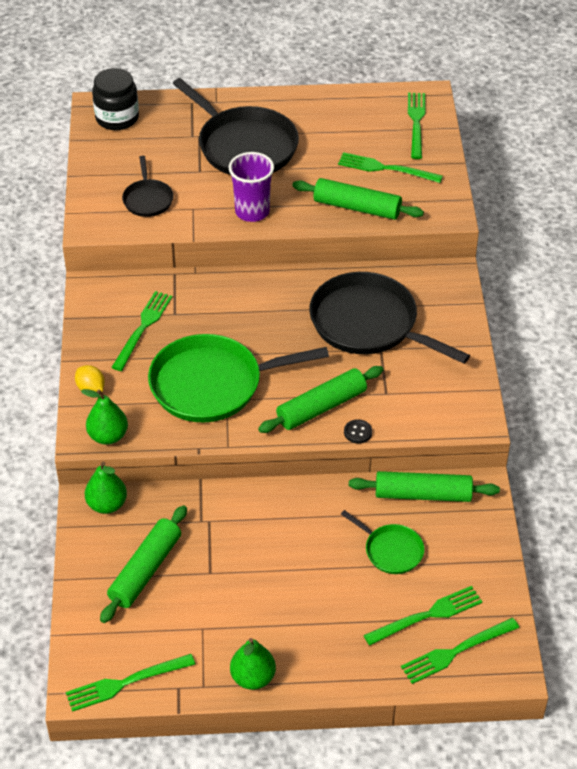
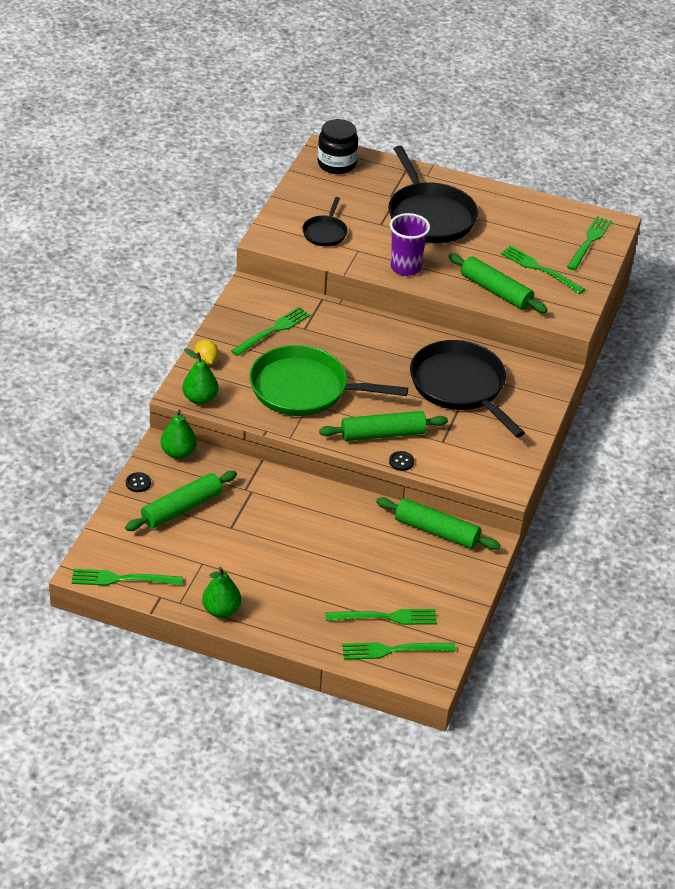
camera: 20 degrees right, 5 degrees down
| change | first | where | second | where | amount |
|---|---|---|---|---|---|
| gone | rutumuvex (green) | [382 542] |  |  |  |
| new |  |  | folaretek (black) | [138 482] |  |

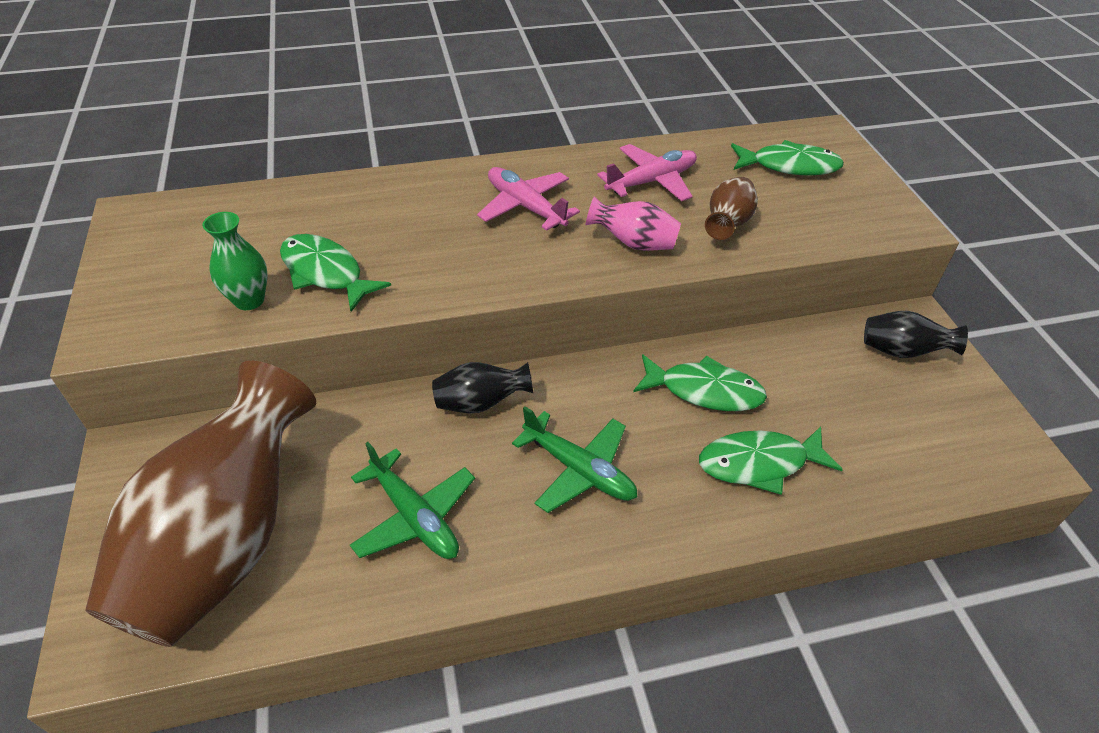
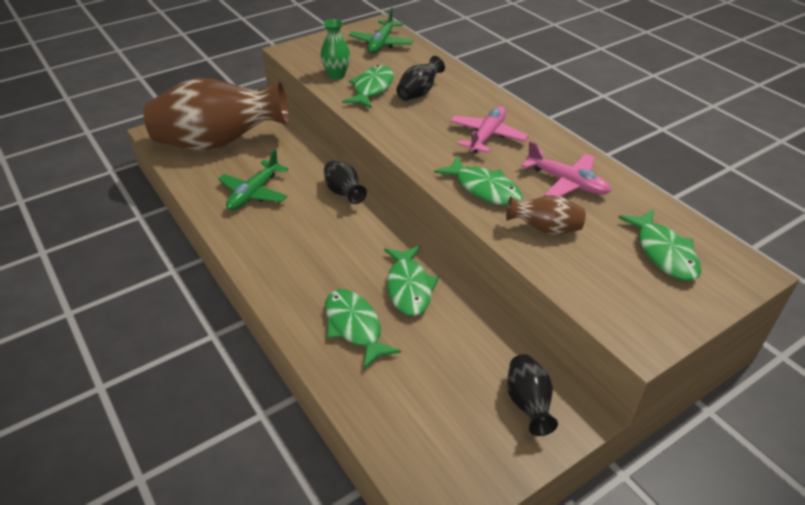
camera: 70 degrees right, 5 degrees down
| change | first | where | second | where | amount |
|---|---|---|---|---|---|
| new |  |  | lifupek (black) | [420 78] |  |
| shifted | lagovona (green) | [574 459] |  | [381 31] |  |
| swapped | lifupek (pink) | [633 223] | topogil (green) | [478 181] |  |

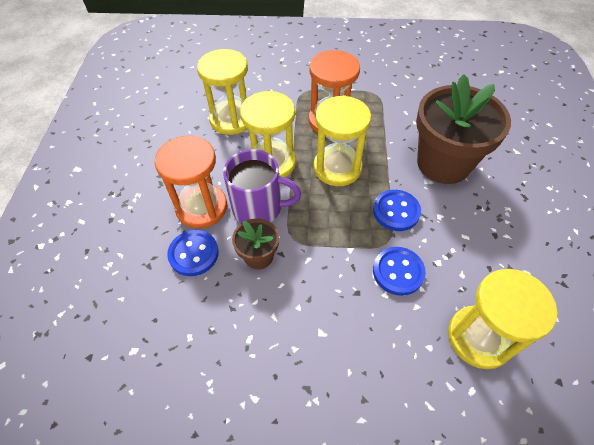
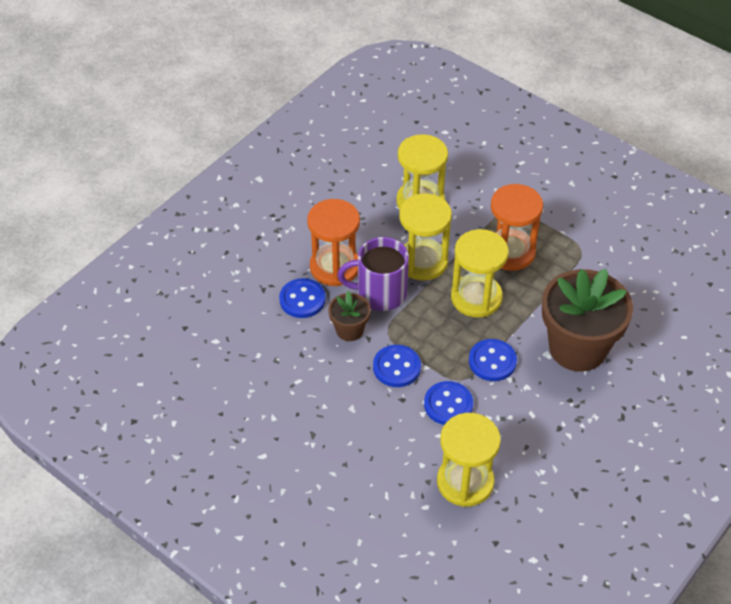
camera: 35 degrees right, 5 degrees down
| change | first | where | second | where | amount |
|---|---|---|---|---|---|
| new |  |  | folaretek (blue) | [397 366] |  |
| rotated | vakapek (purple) | [262 186] |  | [373 274] | 135 degrees clockwise |

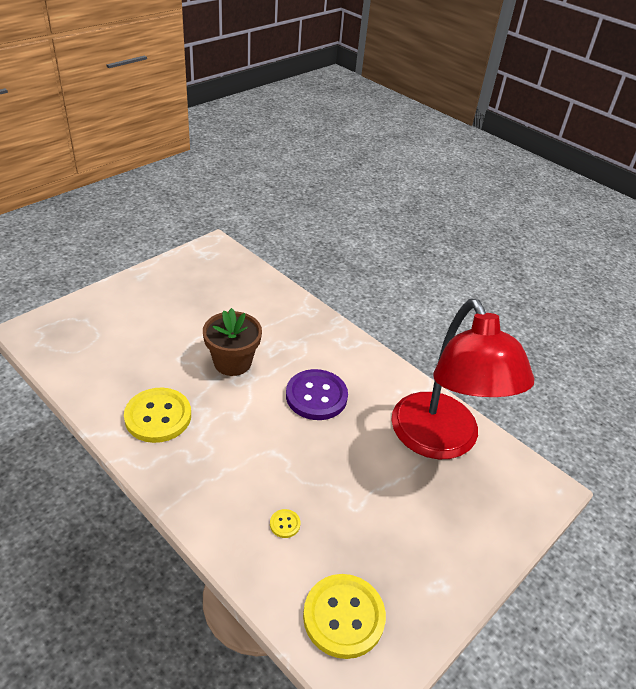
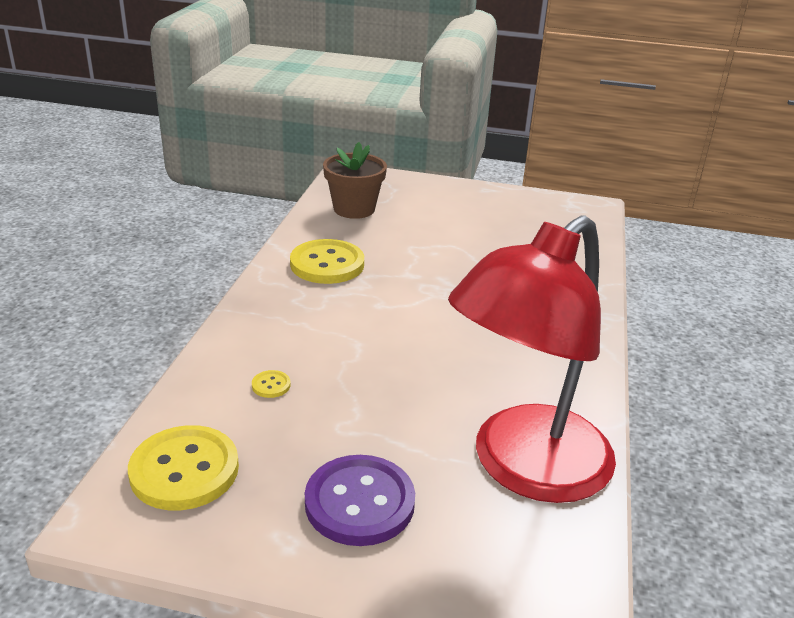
camera: 60 degrees right, 10 degrees down
| change | first | where | second | where | amount |
|---|---|---|---|---|---|
| shifted | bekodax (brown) | [232 342] |  | [355 180] |  |
| shifted | folaretek (purple) | [317 394] |  | [360 500] |  |

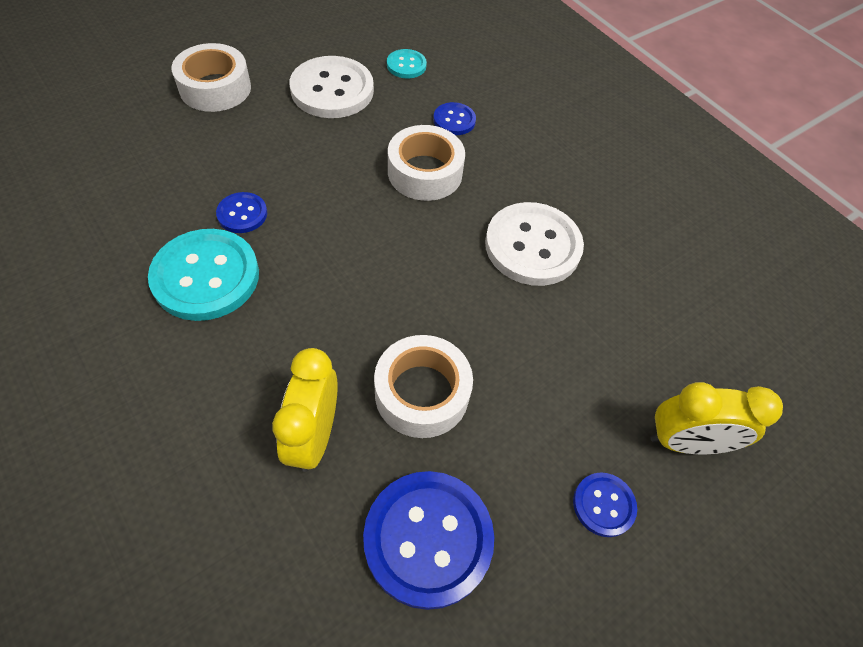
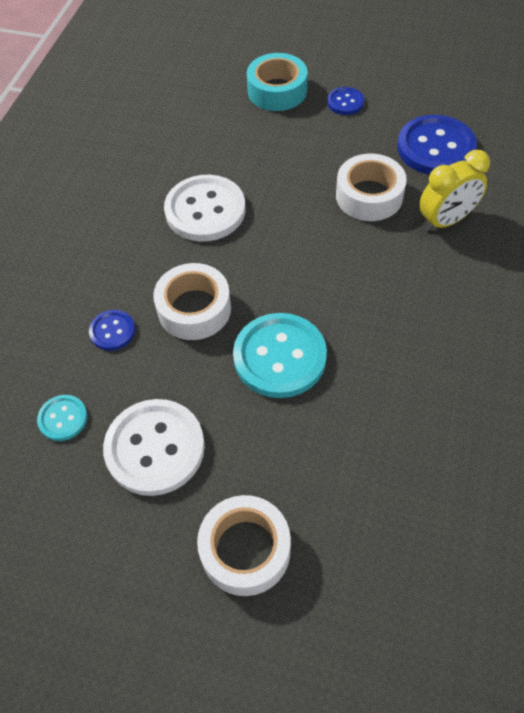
camera: 120 degrees left, 0 degrees up
| change | first | where | second | where | amount |
|---|---|---|---|---|---|
| gone | folaretek (blue) | [241 212] |  |  |  |
| shifted | folaretek (turquoise) | [203 275] |  | [280 355] |  |
| swapped | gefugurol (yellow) | [717 418] | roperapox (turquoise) | [277 82] |  |

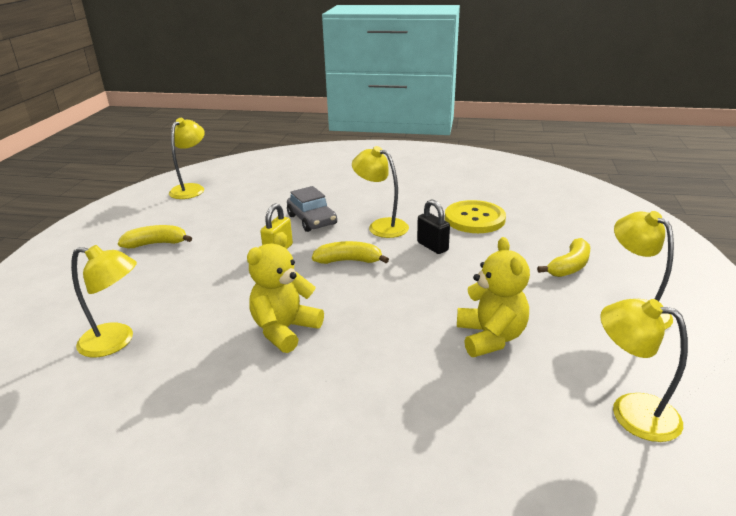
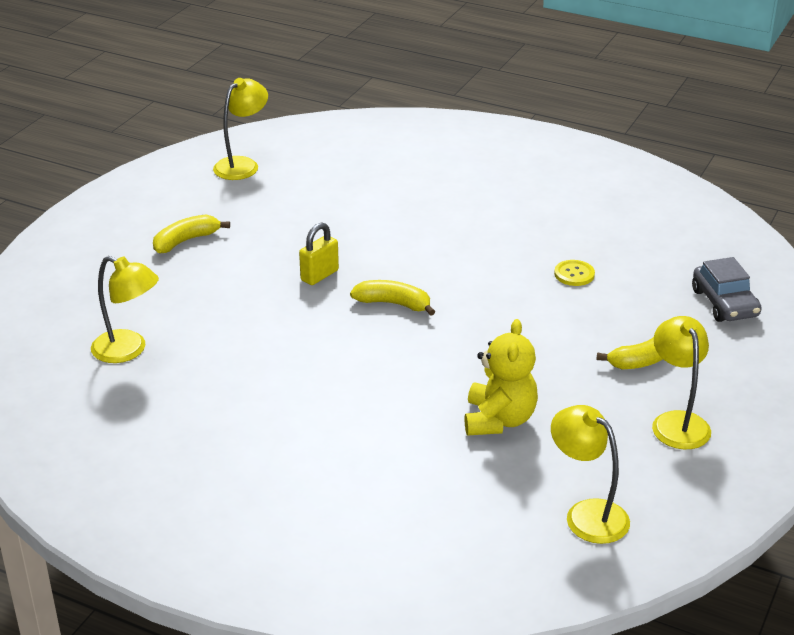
camera: 15 degrees right, 5 degrees up
| change | first | where | second | where | amount |
|---|---|---|---|---|---|
| gone | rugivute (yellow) | [285 292] |  |  |  |
| gone | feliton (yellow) | [380 192] |  |  |  |
| gone | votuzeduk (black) | [433 226] |  |  |  |
| shifted | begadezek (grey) | [312 209] |  | [727 289] |  |
| rotated | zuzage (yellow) | [155 236] |  | [191 234] | 45 degrees counterclockwise |
| scaled | folaretek (yellow) | [475 216] |  | [574 273] | x0.52 |

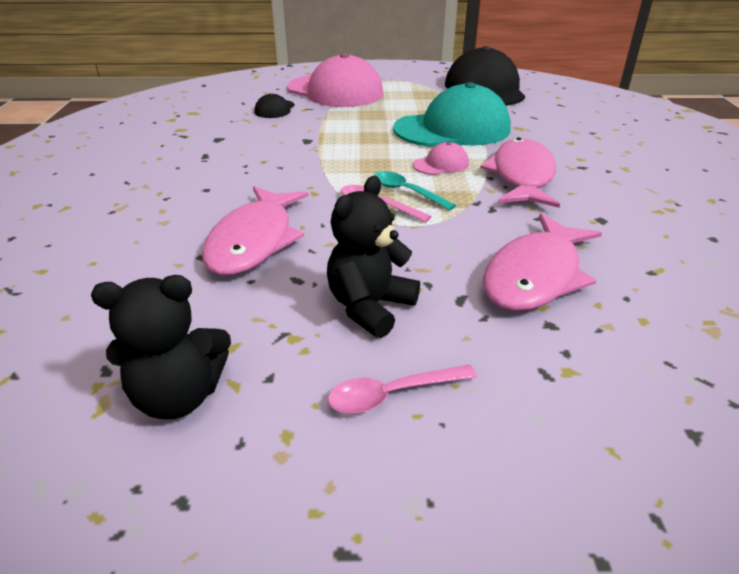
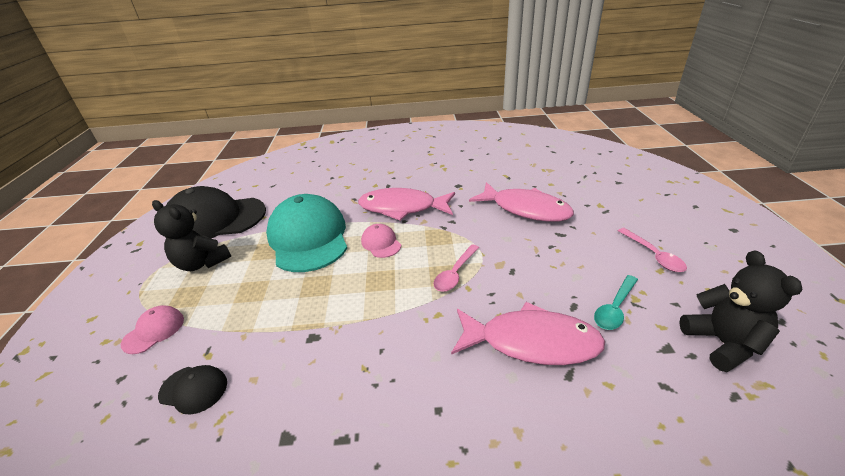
camera: 90 degrees left, 0 degrees up
| change | first | where | second | where | amount |
|---|---|---|---|---|---|
| shifted | rugivute (black) | [373 257] |  | [191 235] |  |
| shifted | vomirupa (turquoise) | [414 191] |  | [616 302] |  |
| scaled | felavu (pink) | [335 80] |  | [152 329] | x0.43 |

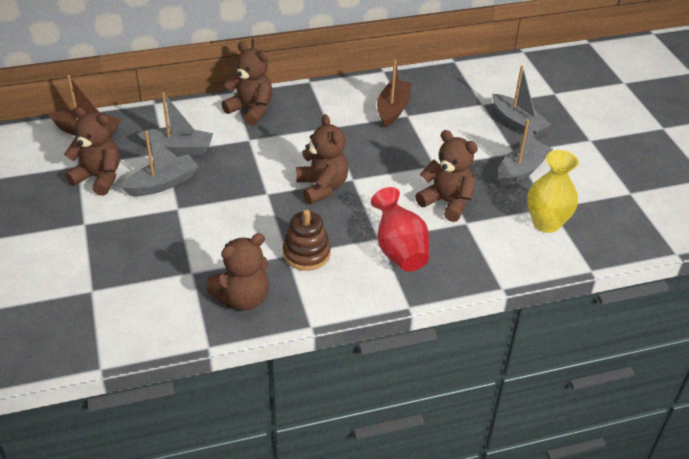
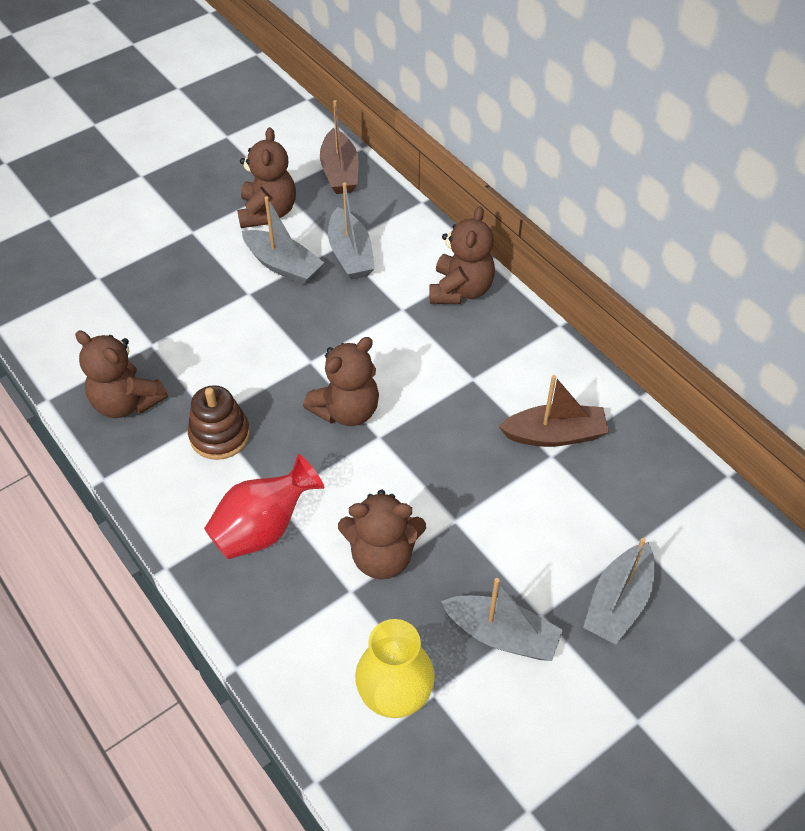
camera: 70 degrees right, 10 degrees up
| change | first | where | second | where | amount |
|---|---|---|---|---|---|
| rotated | rugivute (brown) | [446 176] |  | [382 534] | 75 degrees clockwise |

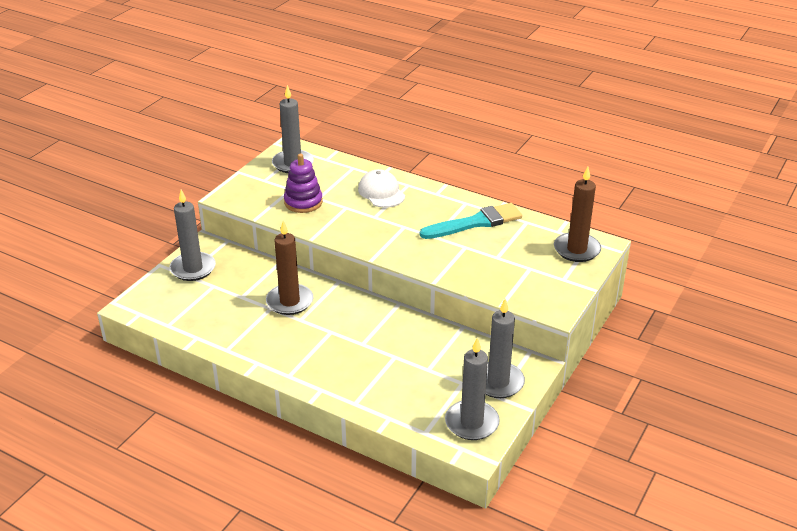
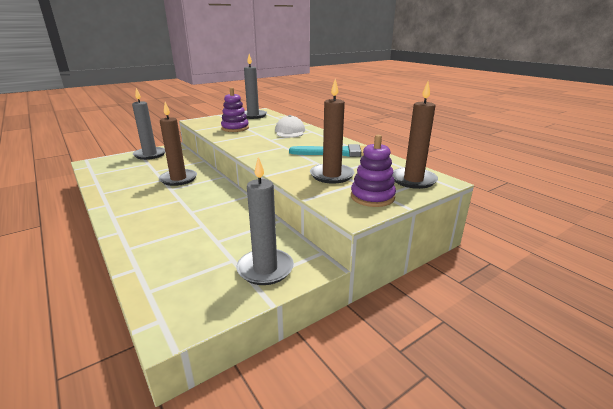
camera: 25 degrees right, 10 degrees down
| change | first | where | second | where | amount |
|---|---|---|---|---|---|
| gone | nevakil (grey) | [472 389] |  |  |  |
| new |  |  | nevakil (brown) | [332 131] |  |
| new |  |  | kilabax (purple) | [373 171] |  |

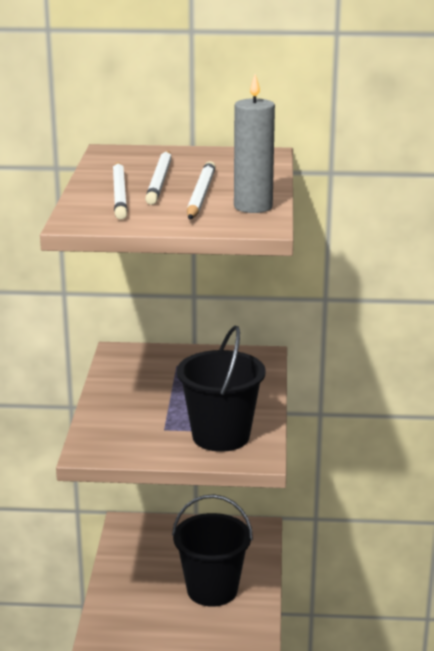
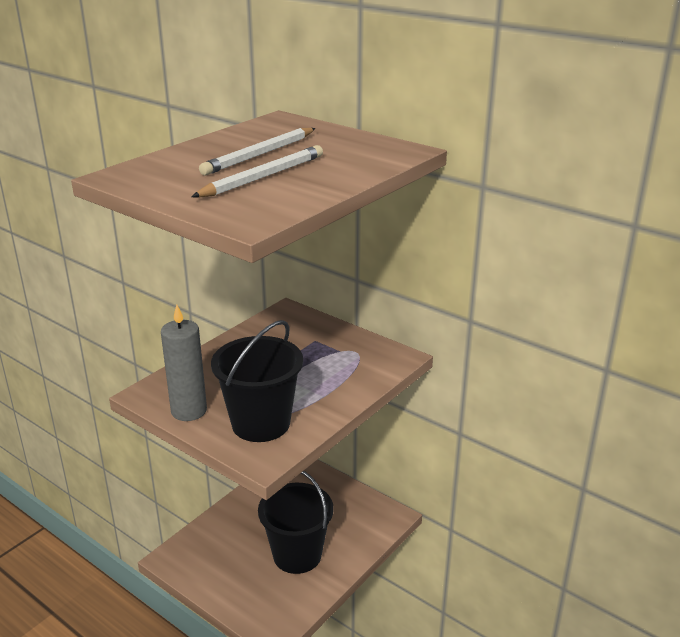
camera: 35 degrees right, 5 degrees up
| change | first | where | second | where | amount |
|---|---|---|---|---|---|
| gone | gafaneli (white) | [120 191] |  |  |  |
| shifted | nevakil (grey) | [254 143] |  | [184 363] |  |

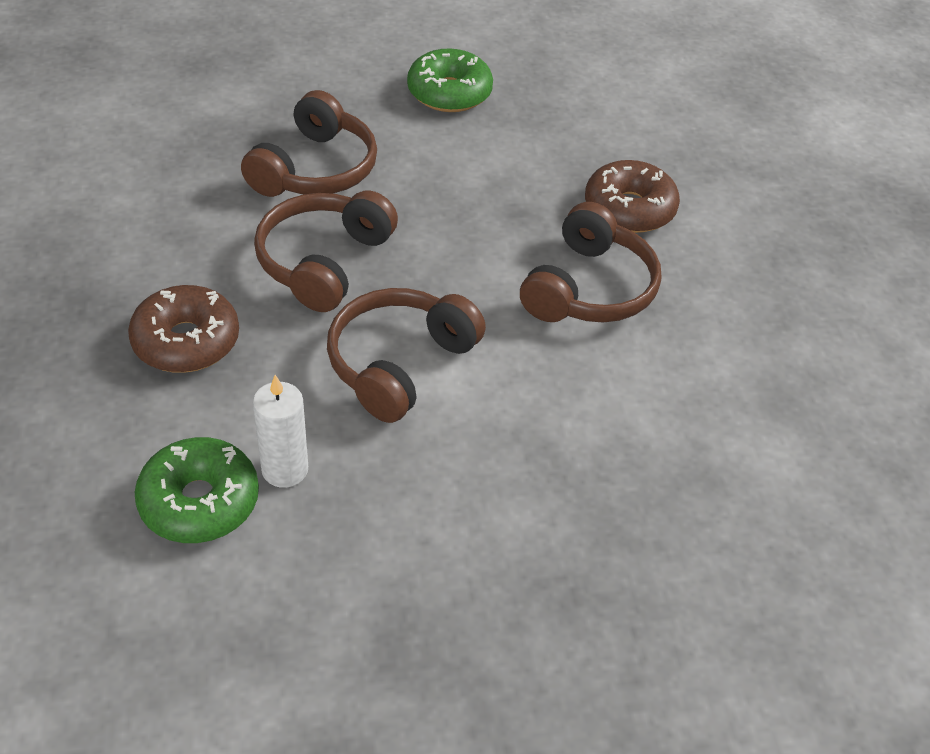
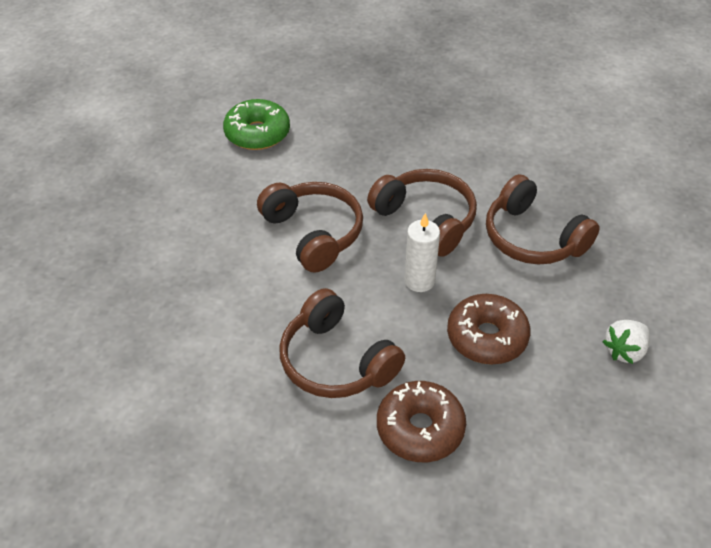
camera: 115 degrees right, 0 degrees up
| change | first | where | second | where | amount |
|---|---|---|---|---|---|
| shifted | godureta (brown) | [183 329] |  | [489 329] |  |
| shifted | nevakil (white) | [280 431] |  | [422 252] |  |
| swapped | godureta (green) | [450 80] | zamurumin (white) | [626 342] |  |

